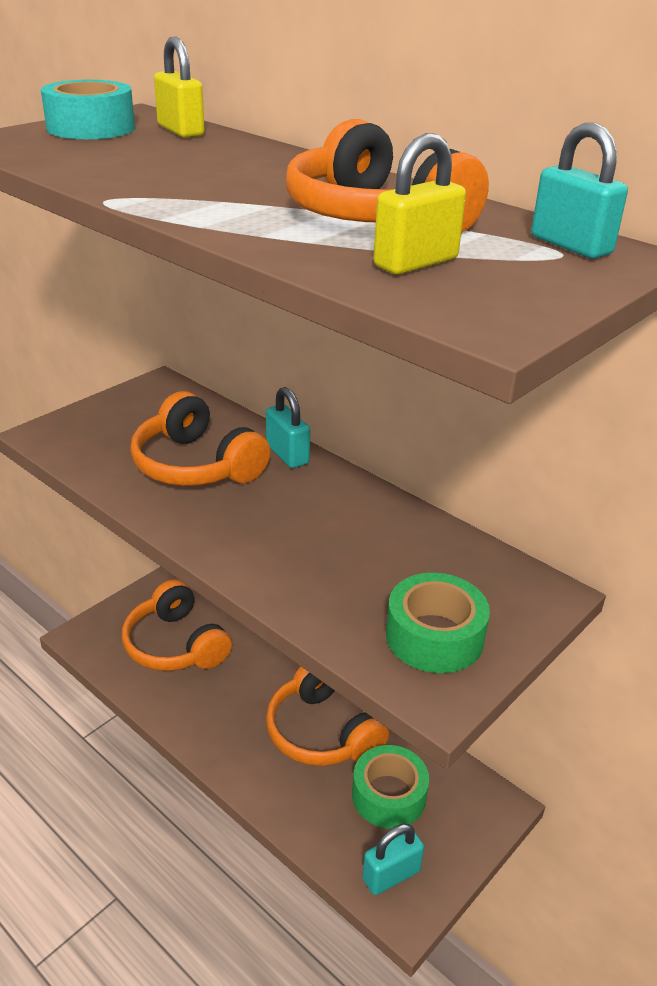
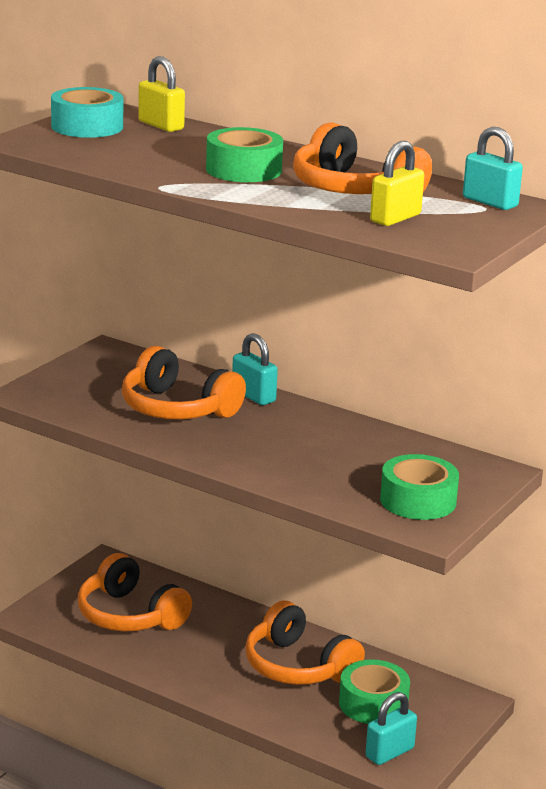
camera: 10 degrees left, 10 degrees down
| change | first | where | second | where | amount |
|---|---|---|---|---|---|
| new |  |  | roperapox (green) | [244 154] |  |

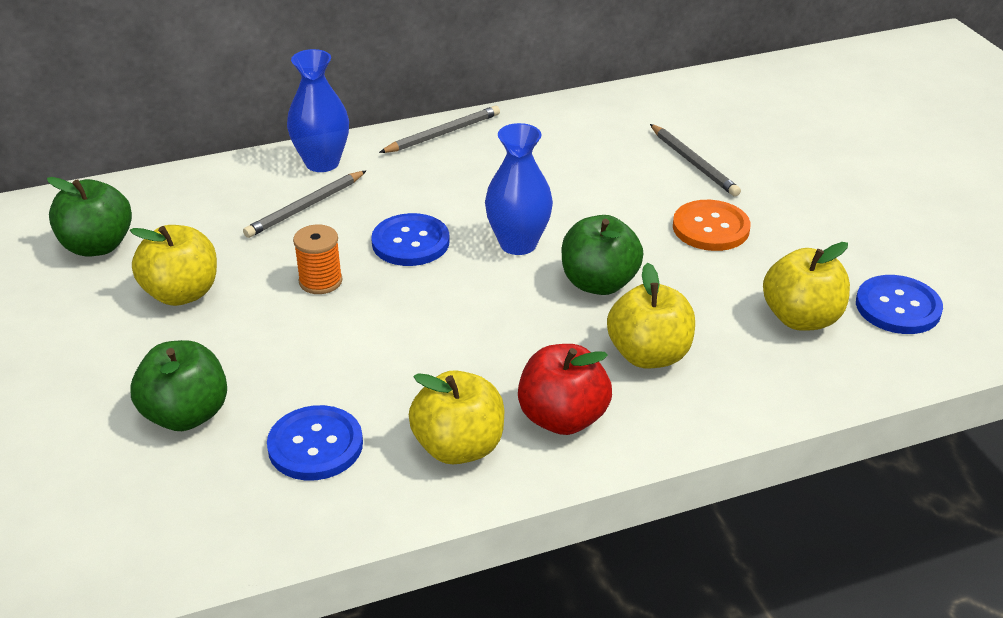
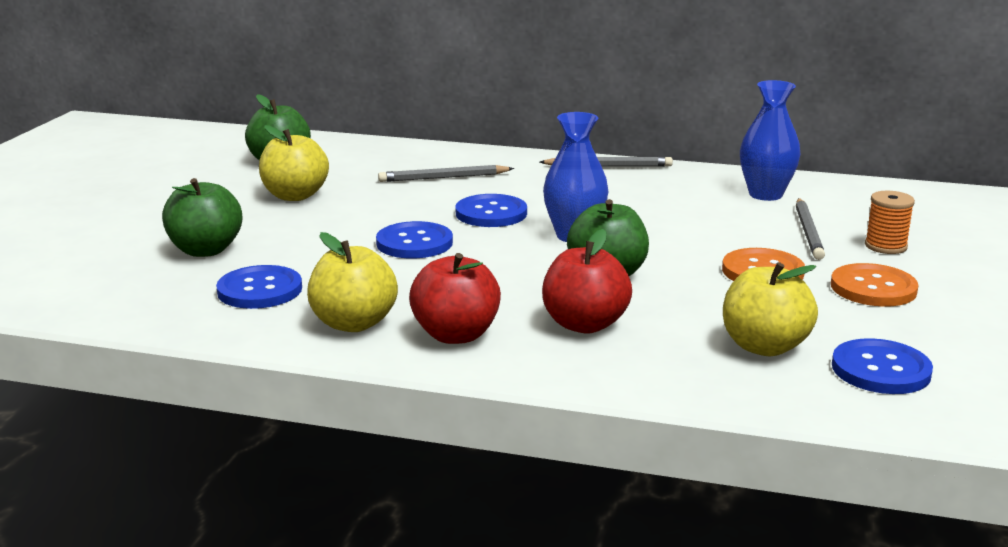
camera: 35 degrees right, 15 degrees down
| change | first | where | second | where | amount |
|---|---|---|---|---|---|
| new |  |  | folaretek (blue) | [414 239] |  |
| new |  |  | folaretek (orange) | [875 284] |  |
| shifted | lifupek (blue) | [318 110] |  | [770 140] |  |
| shifted | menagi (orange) | [317 259] |  | [890 222] |  |
| repainted | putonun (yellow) | [651 315] | putonun (red) | [587 281] |  |

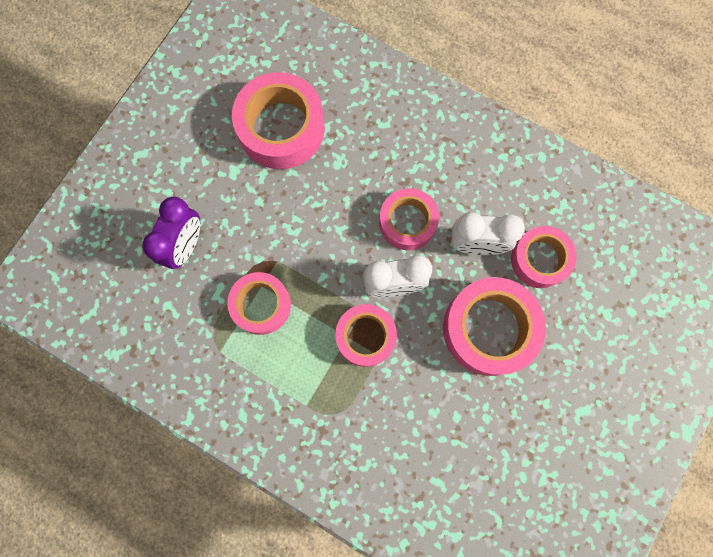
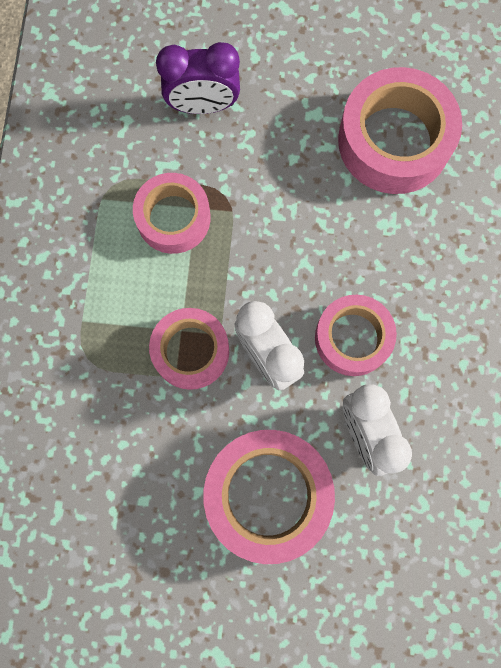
camera: 65 degrees right, 0 degrees up
| change | first | where | second | where | amount |
|---|---|---|---|---|---|
| gone | roperapox (pink) | [544 257] |  |  |  |

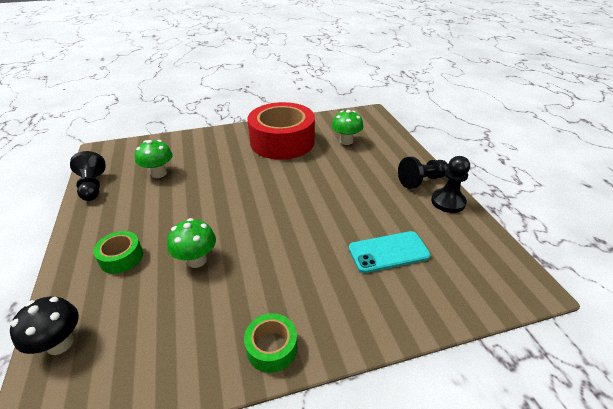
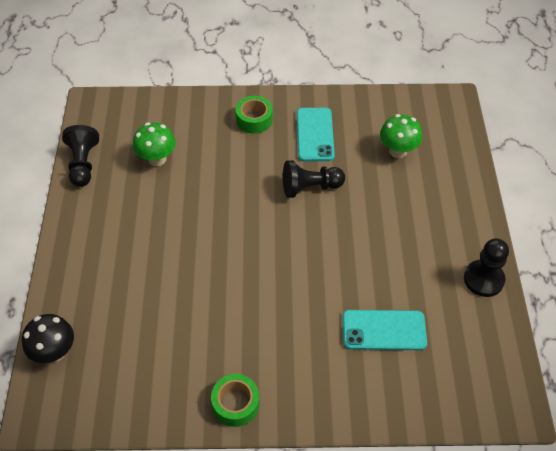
camera: 15 degrees right, 15 degrees up
| change | first | where | second | where | amount |
|---|---|---|---|---|---|
| gone | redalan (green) | [191 243] |  |  |  |
| shifted | roperapox (green) | [118 252] |  | [254 115] |  |
| shifted | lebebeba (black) | [423 173] |  | [314 179] |  |
| swapped | roperapox (red) | [281 131] | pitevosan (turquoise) | [316 134] |  |

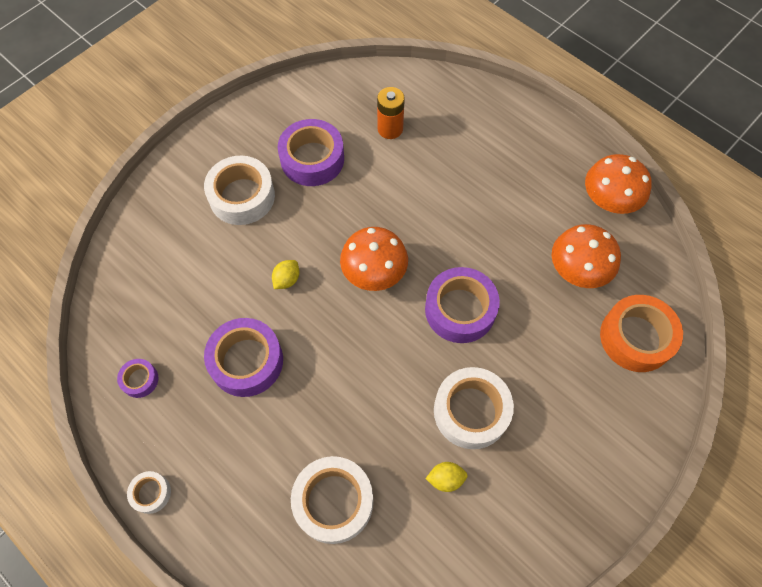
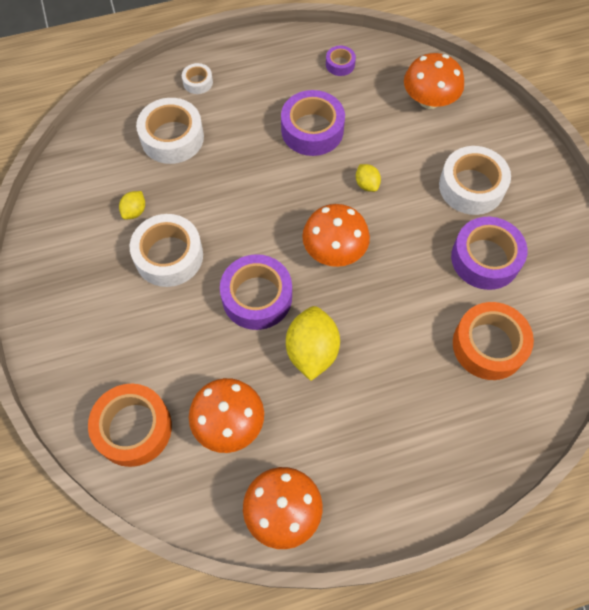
camera: 120 degrees right, 0 degrees up
| change | first | where | second | where | amount |
|---|---|---|---|---|---|
| new |  |  | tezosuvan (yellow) | [313 343] |  |
| new |  |  | redalan (orange) | [434 81] |  |
| shifted | roperapox (white) | [149 492] |  | [197 78] |  |
| swapped | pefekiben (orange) | [391 113] | roperapox (orange) | [493 341] |  |

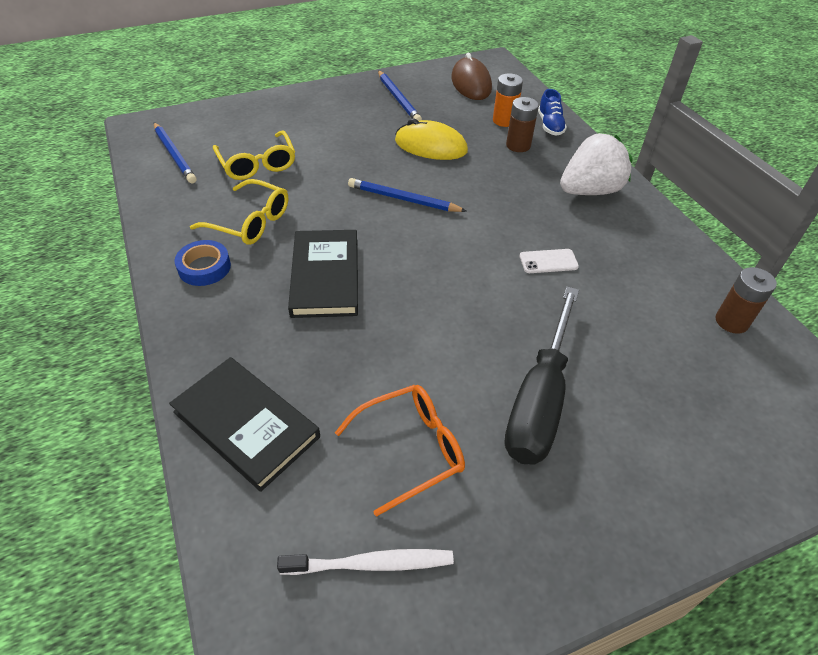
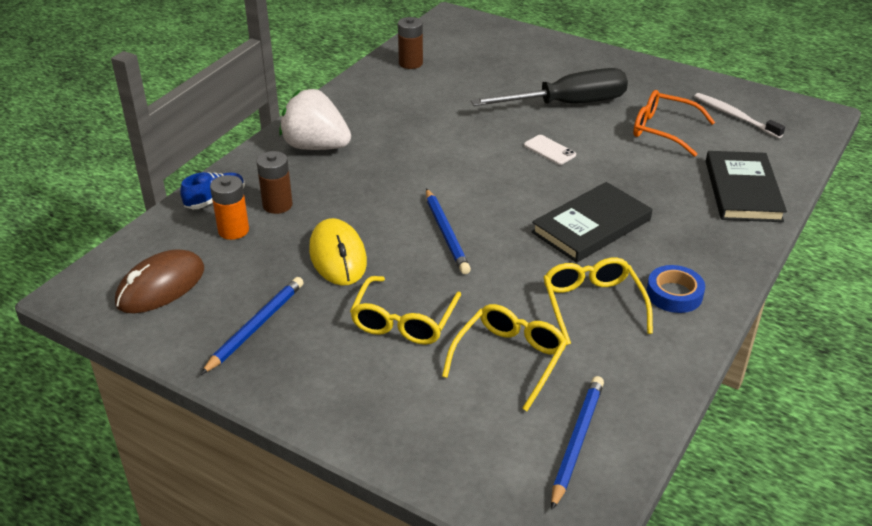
camera: 125 degrees left, 10 degrees down
| change | first | where | second | where | amount |
|---|---|---|---|---|---|
| new |  |  | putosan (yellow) | [405 310] |  |
| shifted | pitevosan (white) | [549 261] |  | [550 150] |  |

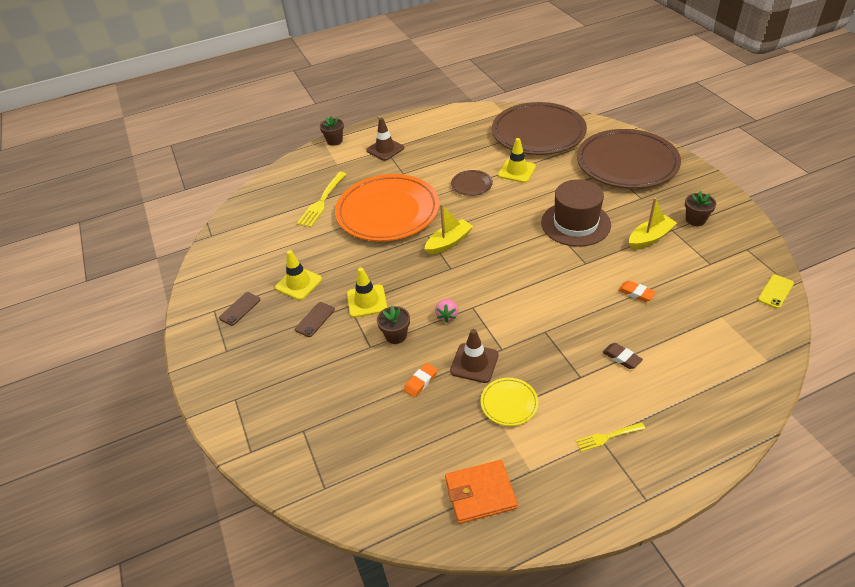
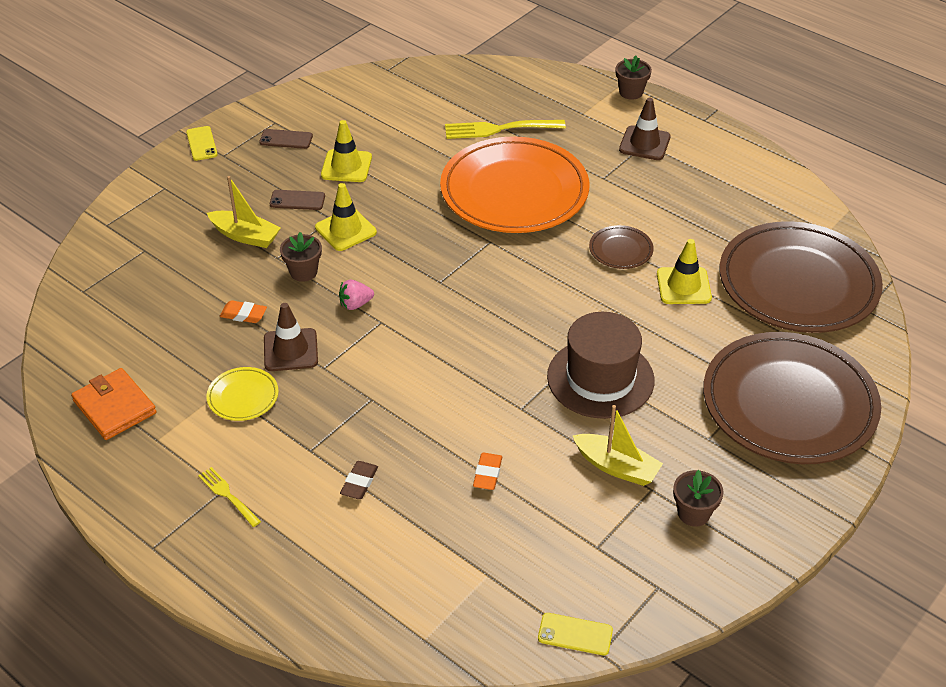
camera: 60 degrees right, 0 degrees up
| change | first | where | second | where | amount |
|---|---|---|---|---|---|
| new |  |  | pitevosan (yellow) | [202 143] |  |
| shifted | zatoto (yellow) | [448 229] |  | [244 212] |  |

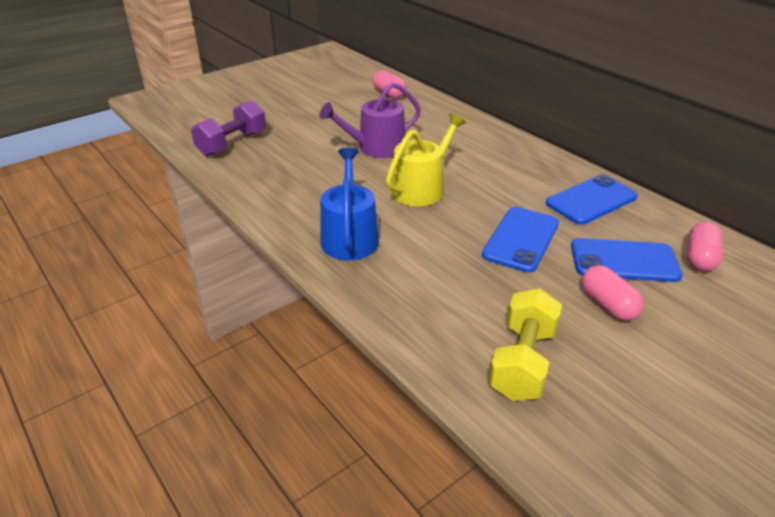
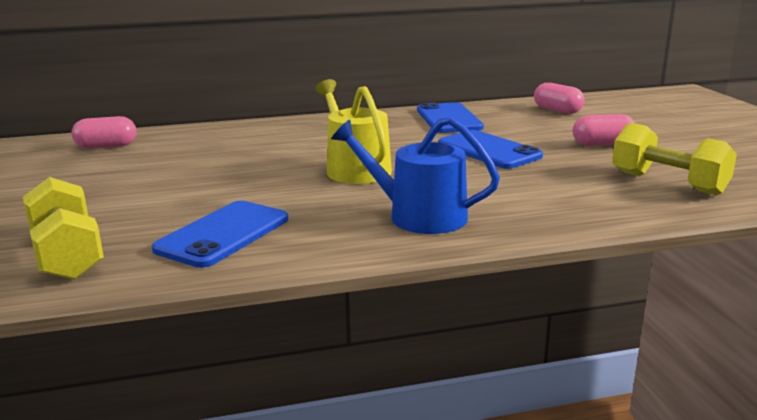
camera: 65 degrees left, 15 degrees down
| change | first | where | second | where | amount |
|---|---|---|---|---|---|
| gone | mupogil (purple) | [370 120] |  |  |  |
| shifted | pitevosan (blue) | [627 260] |  | [220 234] |  |
| repainted | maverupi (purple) | [228 128] | maverupi (yellow) | [63 228] |  |

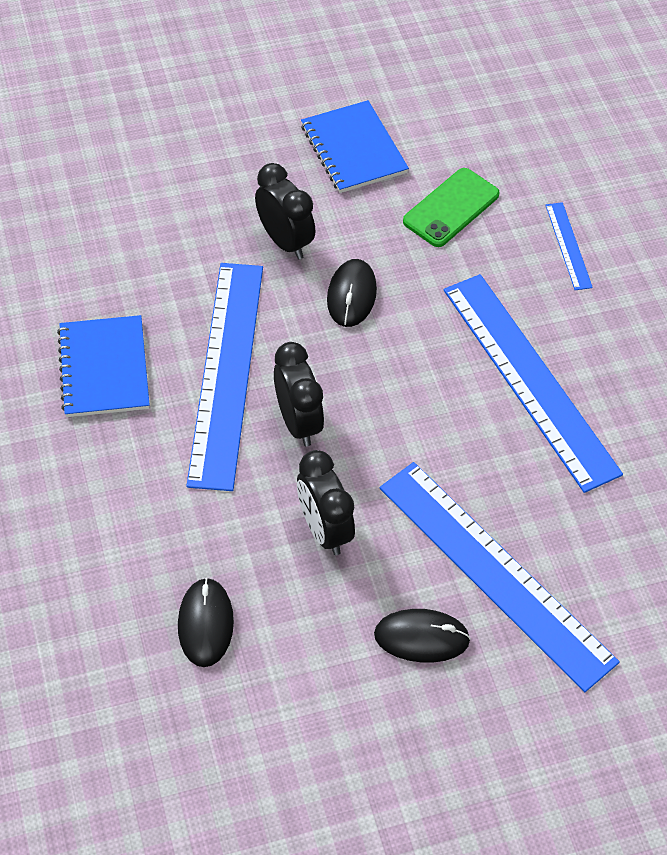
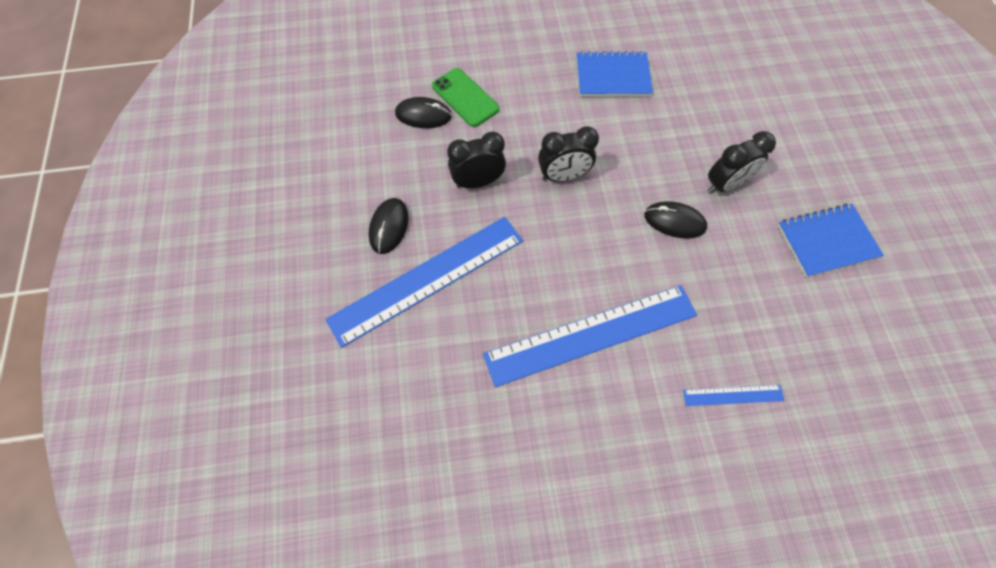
camera: 100 degrees right, 10 degrees up
| change | first | where | second | where | amount |
|---|---|---|---|---|---|
| gone | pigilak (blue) | [224 377] |  |  |  |
| shifted | pitevosan (green) | [451 207] |  | [465 97] |  |

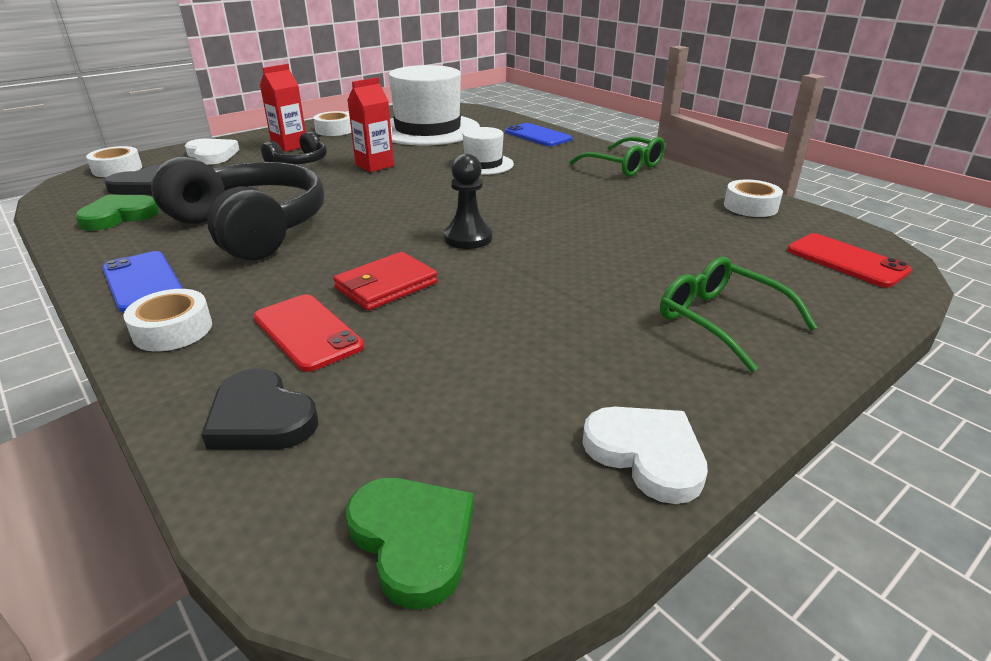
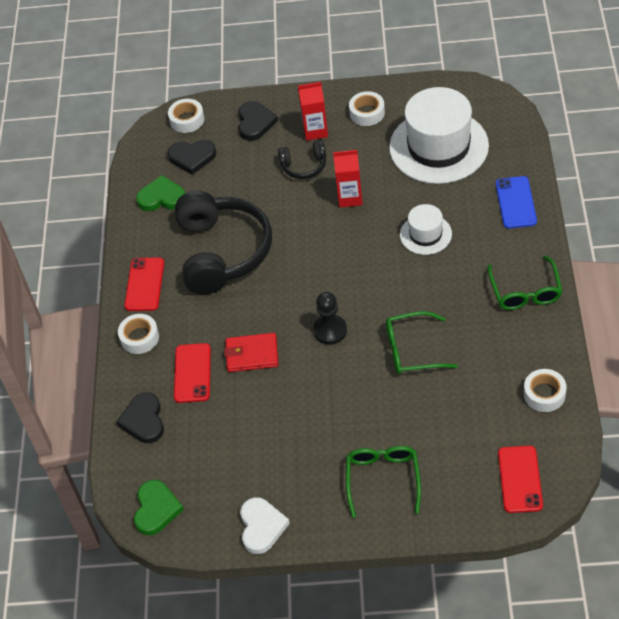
camera: 45 degrees right, 20 degrees up
| change | first | where | second | where | amount |
|---|---|---|---|---|---|
| new |  |  | putosan (green) | [422 342] |  |
| repainted | pitevosan (blue) | [142 282] | pitevosan (red) | [144 284] |  |
| repainted | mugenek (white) | [212 151] | mugenek (black) | [258 121] |  |

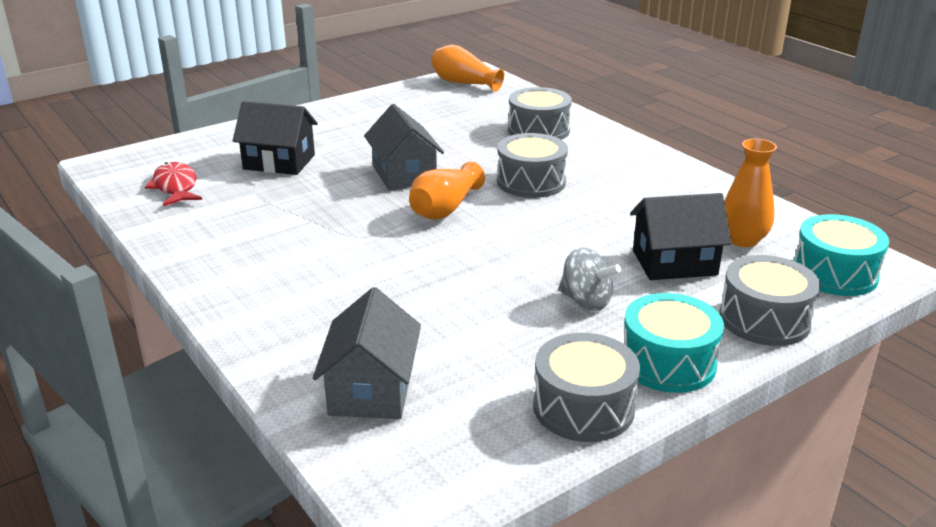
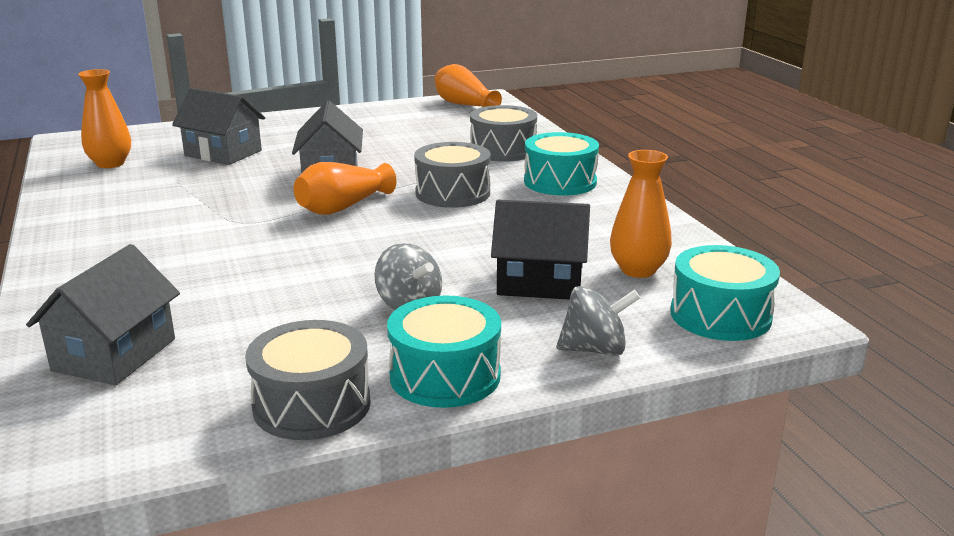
camera: 15 degrees right, 5 degrees down
| change | first | where | second | where | amount |
|---|---|---|---|---|---|
| new |  |  | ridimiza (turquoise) | [561 164] |  |
| swapped | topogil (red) | [173 184] | lifupek (orange) | [104 118] |  |
| swapped | ridimiza (grey) | [770 300] | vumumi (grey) | [598 321] |  |
| repainted | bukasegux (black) | [275 138] | bukasegux (grey) | [218 126] |  |

